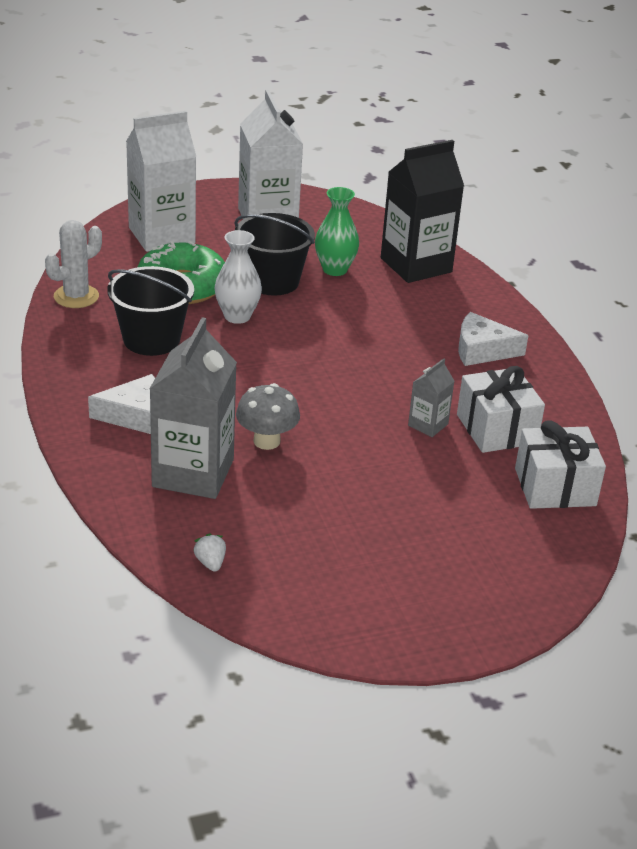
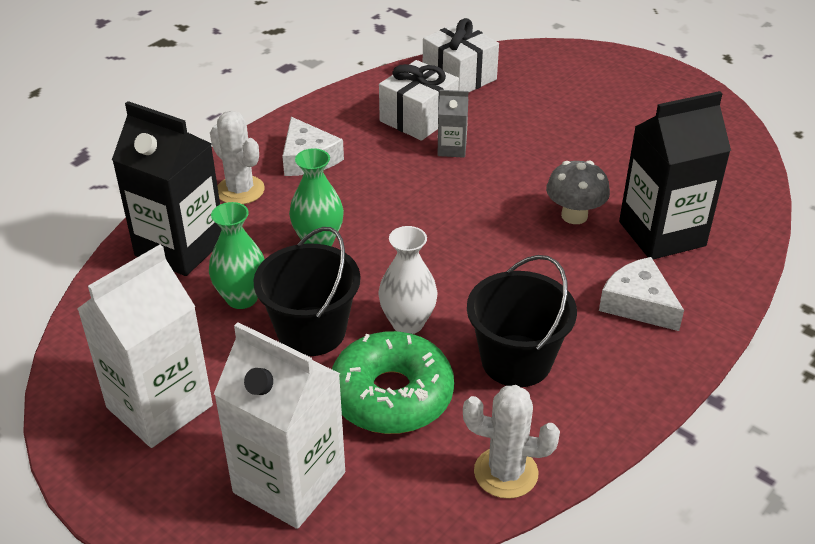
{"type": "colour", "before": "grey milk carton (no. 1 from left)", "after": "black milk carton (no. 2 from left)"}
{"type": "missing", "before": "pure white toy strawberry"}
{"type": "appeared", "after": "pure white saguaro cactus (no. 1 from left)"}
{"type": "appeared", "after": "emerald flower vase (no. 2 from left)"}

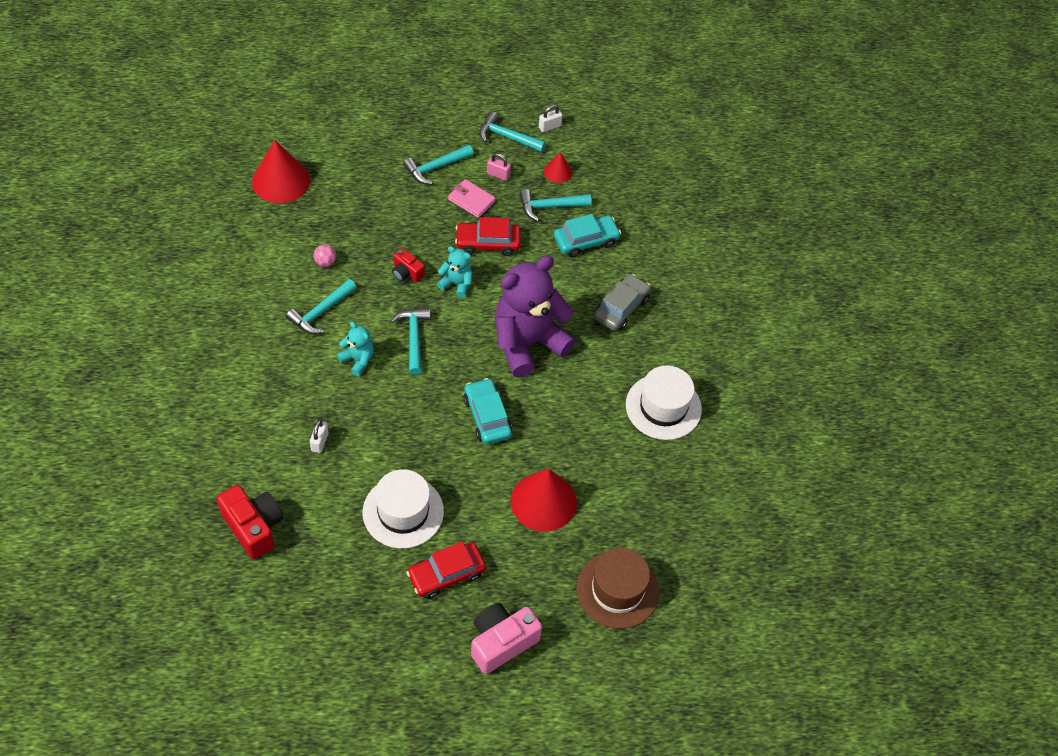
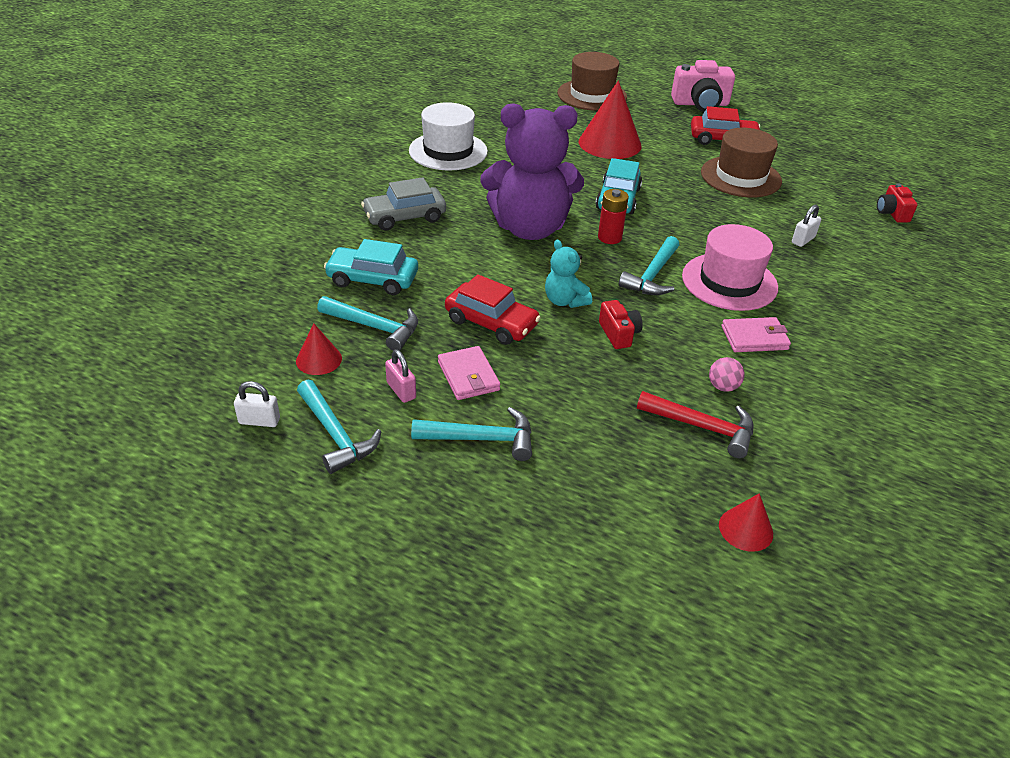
{"type": "size", "before": "crimson cone (no. 1 from left in the first image)", "scale": 0.5}
{"type": "exchanged", "before": "teal carpenter's hammer (no. 1 from left)", "after": "pink billfold (no. 2 from left)"}
{"type": "exchanged", "before": "teal stuffed bear (no. 1 from left)", "after": "pink hat"}
{"type": "colour", "before": "pure white hat (no. 1 from left)", "after": "brown hat (no. 2 from left)"}
{"type": "size", "before": "crimson compact camera (no. 1 from left in the first image)", "scale": 0.56}
{"type": "appeared", "after": "crimson AA battery"}
{"type": "appeared", "after": "crimson carpenter's hammer"}

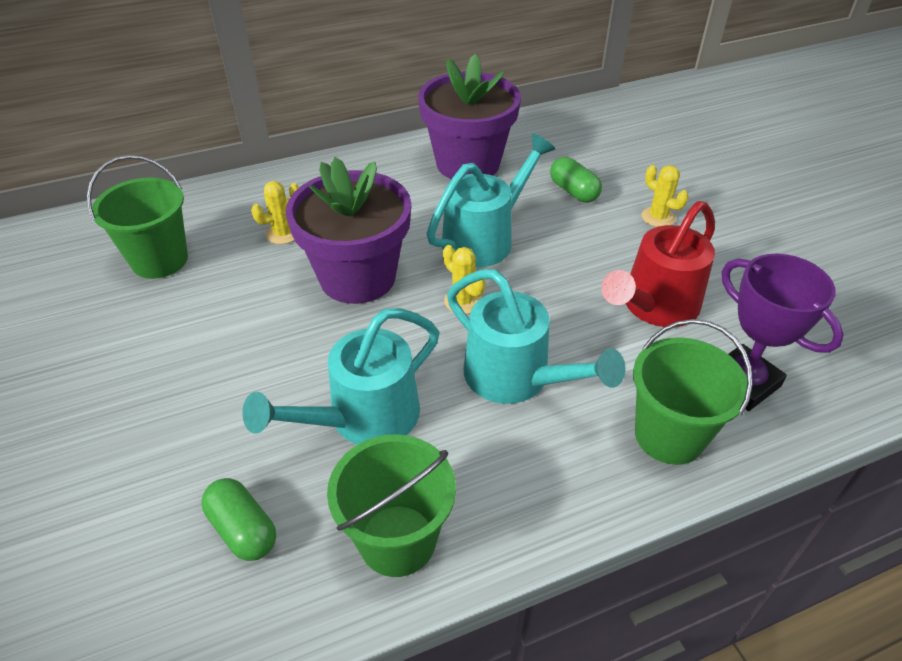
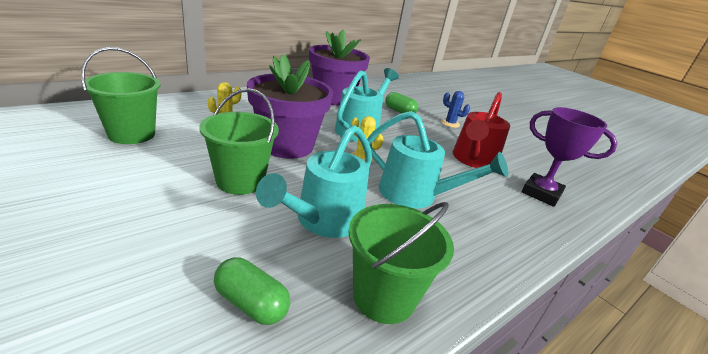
{"type": "colour", "before": "golden saguaro cactus (no. 3 from left)", "after": "cobalt saguaro cactus"}
{"type": "relocated", "before": "emerald sand bucket (no. 3 from left in the first image)", "after": "emerald sand bucket (no. 2 from left)"}

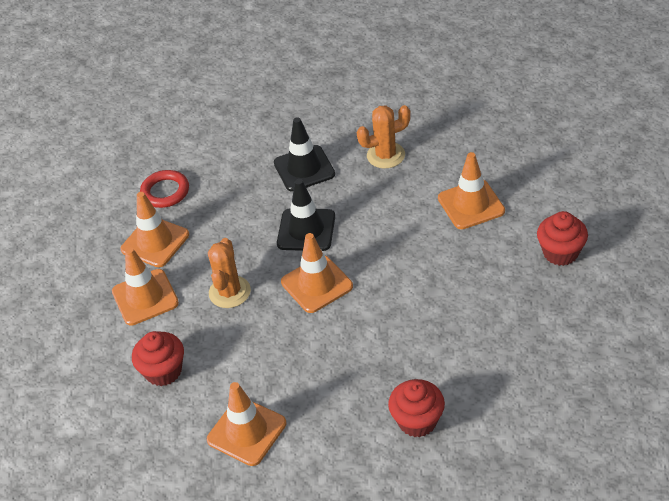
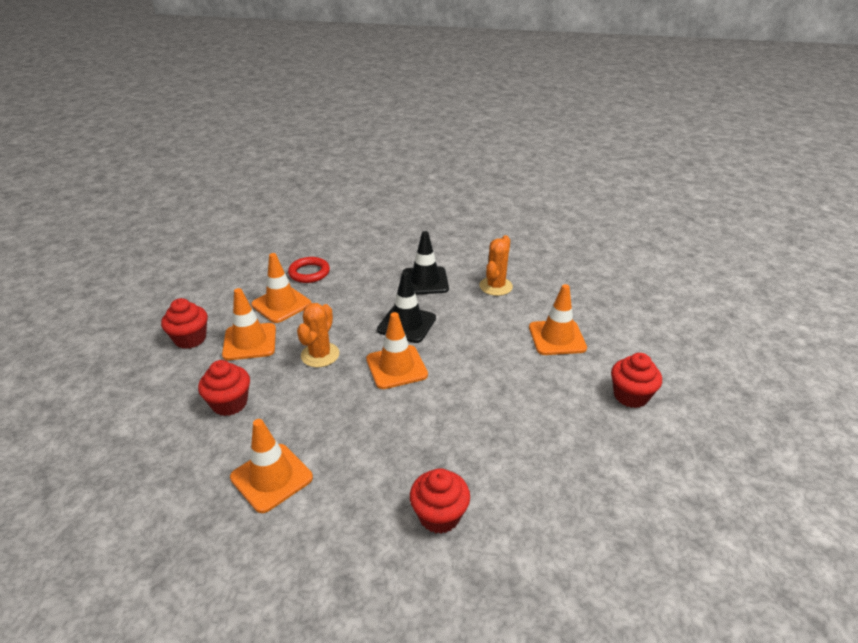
{"type": "spun", "before": "orange saguaro cactus (no. 2 from left)", "turn": -60}
{"type": "appeared", "after": "crimson fairy cake (no. 1 from left)"}

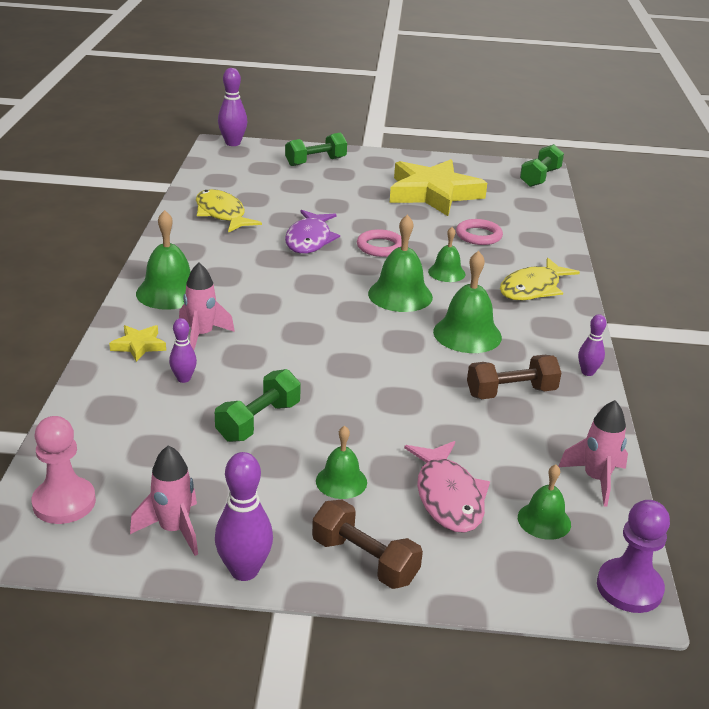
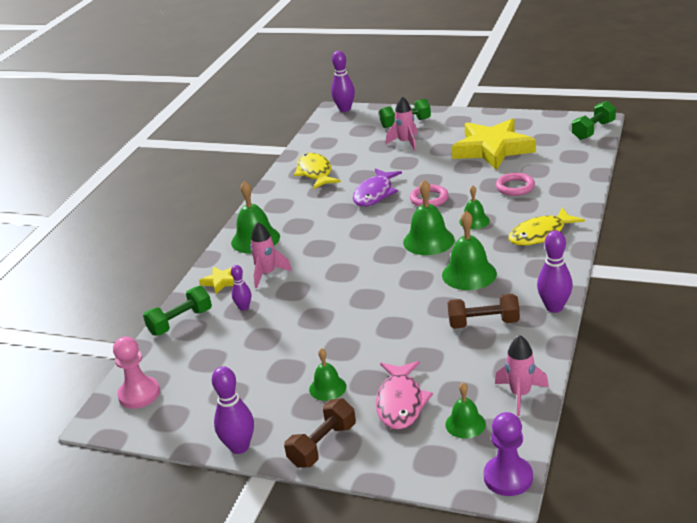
{"type": "size", "before": "purple tenpin (no. 4 from left)", "scale": 1.66}
{"type": "relocated", "before": "emerald hand weight (no. 1 from left)"}
{"type": "relocated", "before": "pink rocket (no. 1 from left in the first image)", "after": "pink rocket (no. 2 from left)"}
{"type": "spun", "before": "brown hand weight (no. 1 from left)", "turn": 75}

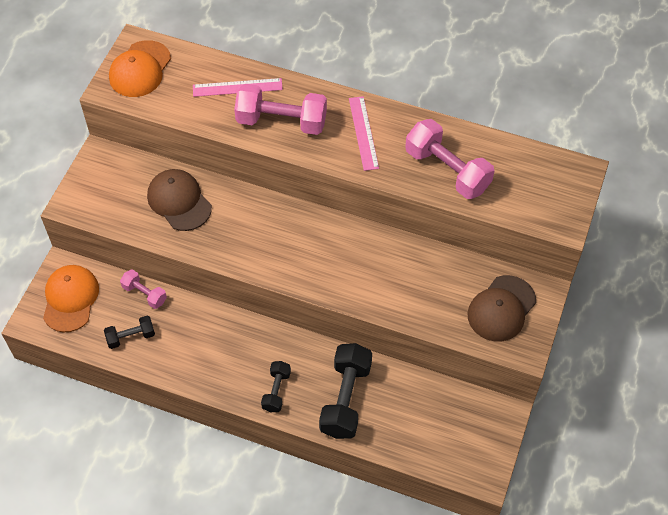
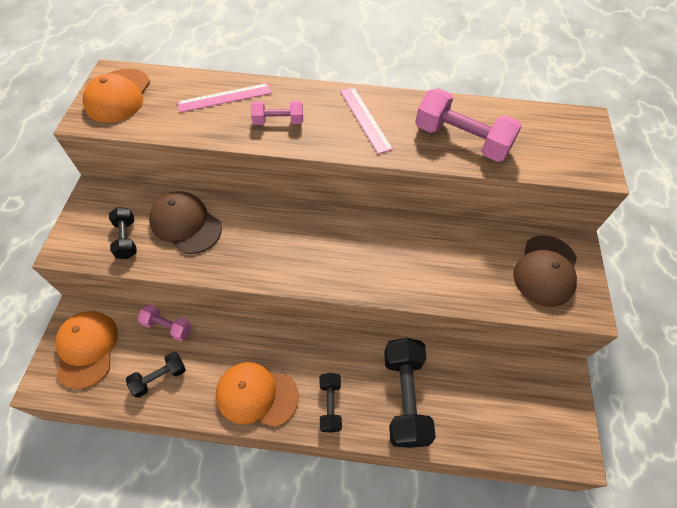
{"type": "size", "before": "pink hand weight (no. 2 from left)", "scale": 0.54}
{"type": "appeared", "after": "black hand weight (no. 1 from left)"}
{"type": "appeared", "after": "orange peaked cap (no. 3 from left)"}

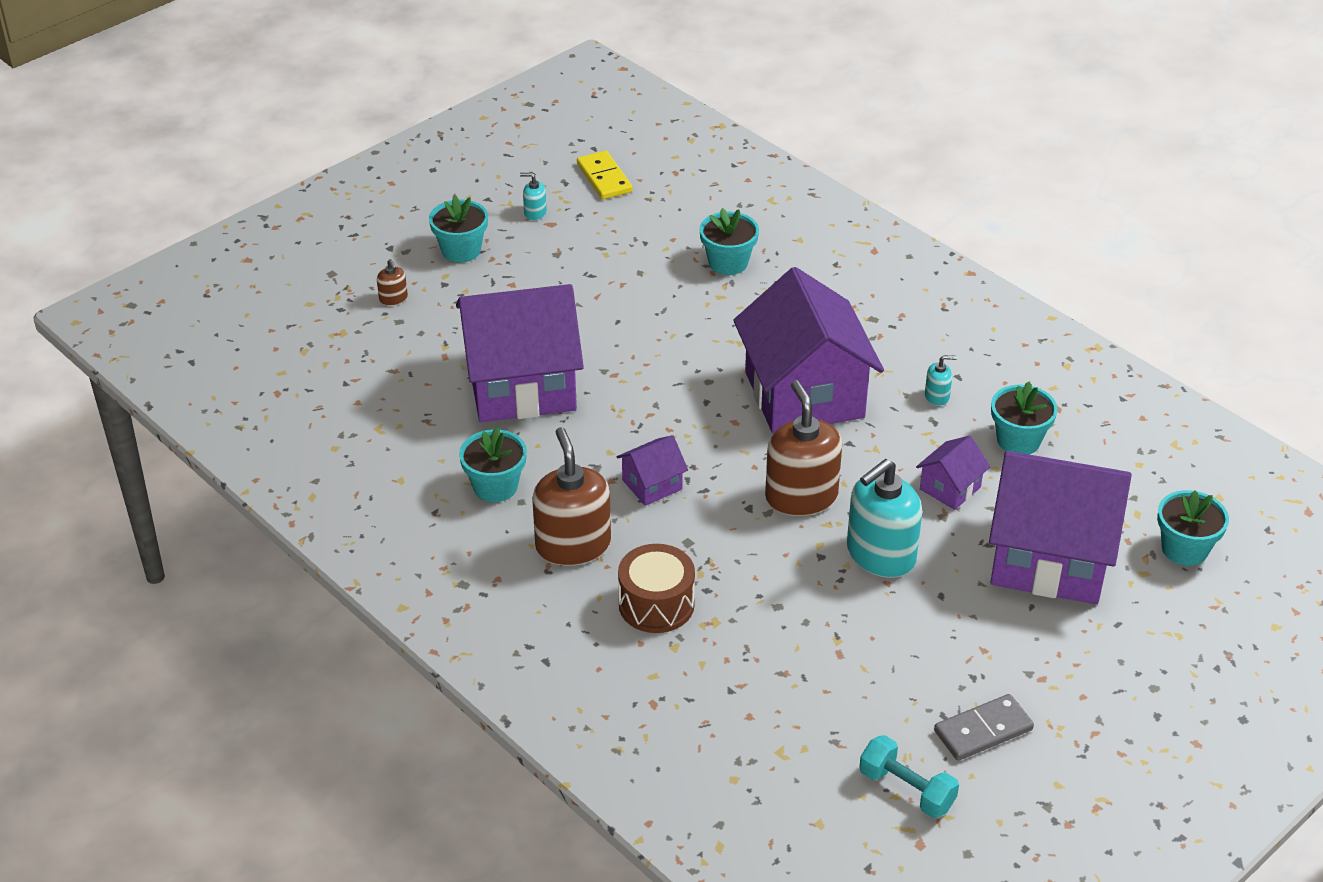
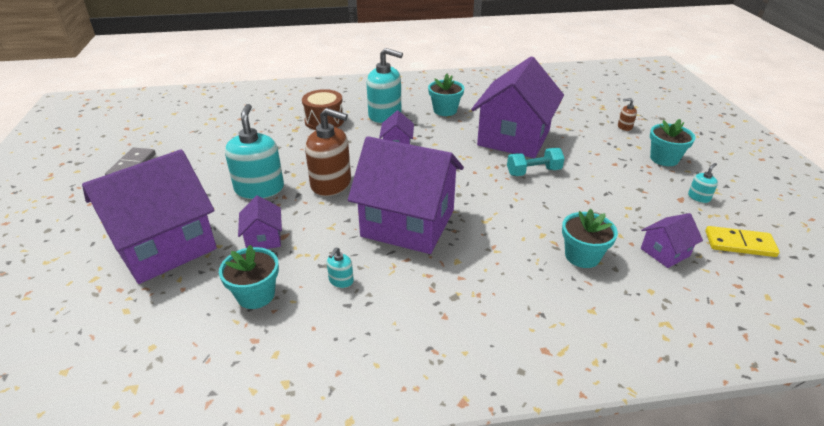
{"type": "colour", "before": "brown soap pump (no. 2 from left)", "after": "teal soap pump (no. 3 from left)"}
{"type": "missing", "before": "teal plant pot (no. 5 from left)"}
{"type": "relocated", "before": "teal hand weight"}
{"type": "appeared", "after": "purple house (no. 6 from left)"}

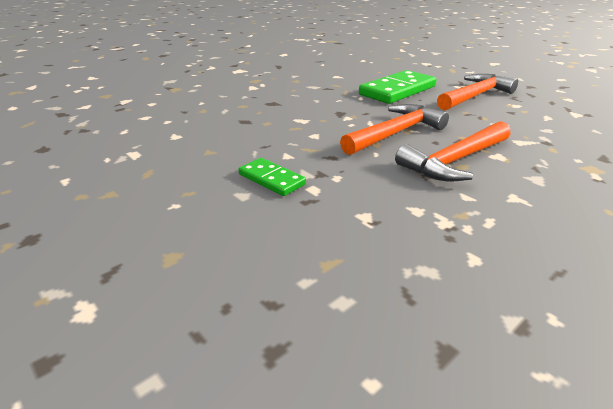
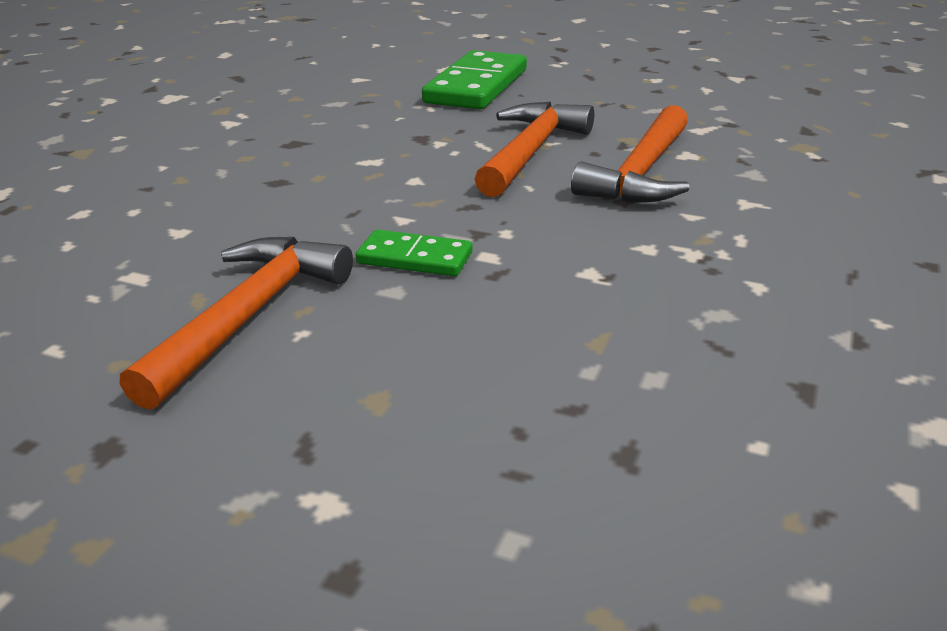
{"type": "relocated", "before": "orange carpenter's hammer (no. 3 from left in the first image)", "after": "orange carpenter's hammer (no. 1 from left)"}

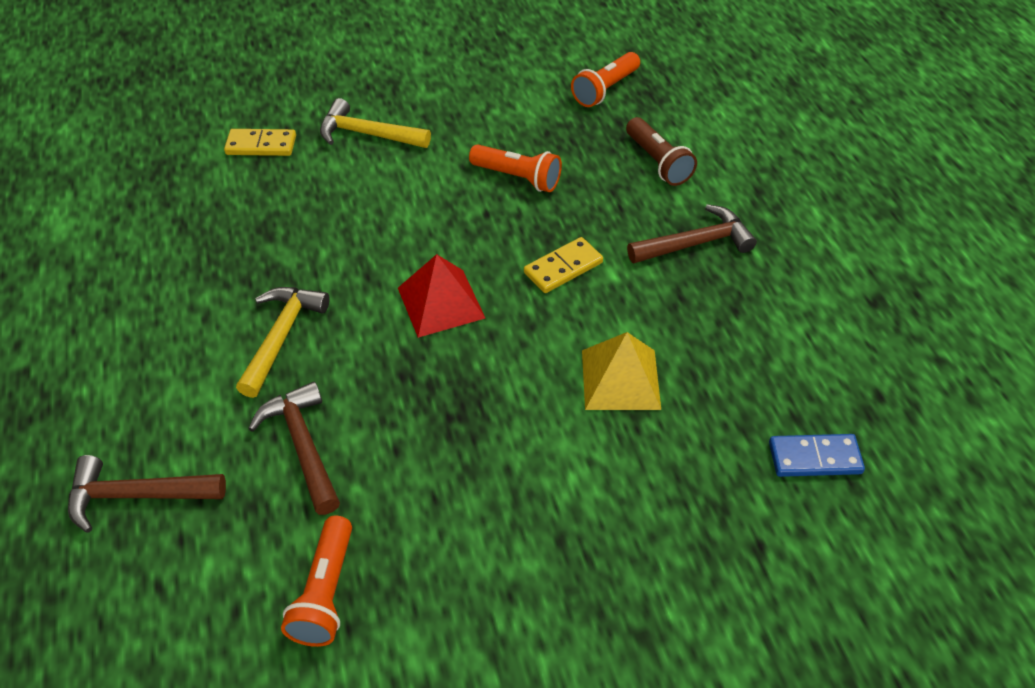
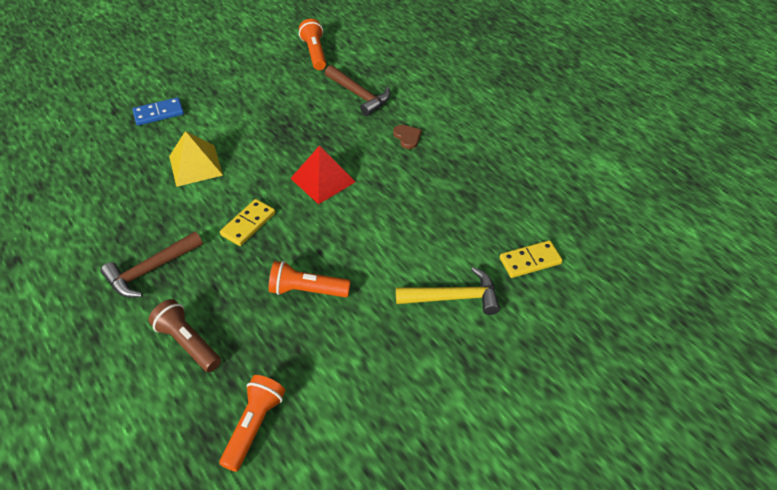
{"type": "exchanged", "before": "golden carpenter's hammer (no. 1 from left)", "after": "brown heart shape"}
{"type": "relocated", "before": "cobalt domino piece"}
{"type": "missing", "before": "brown carpenter's hammer (no. 1 from left)"}

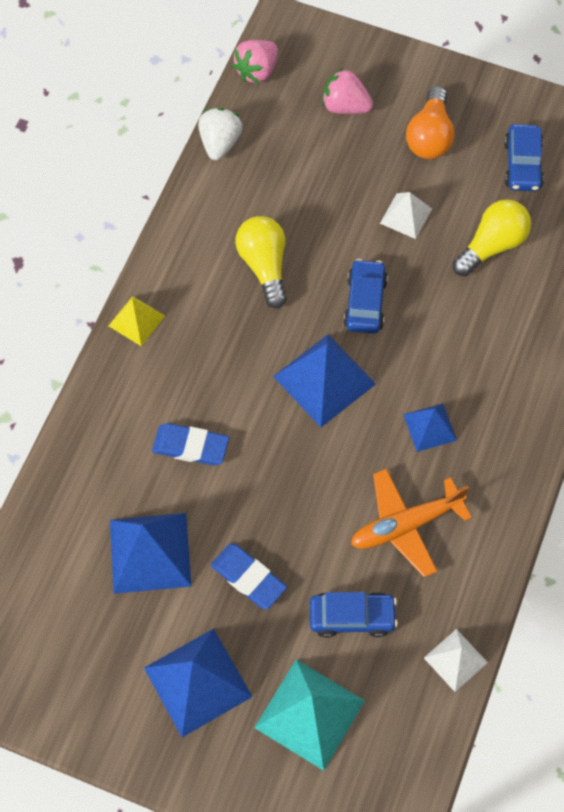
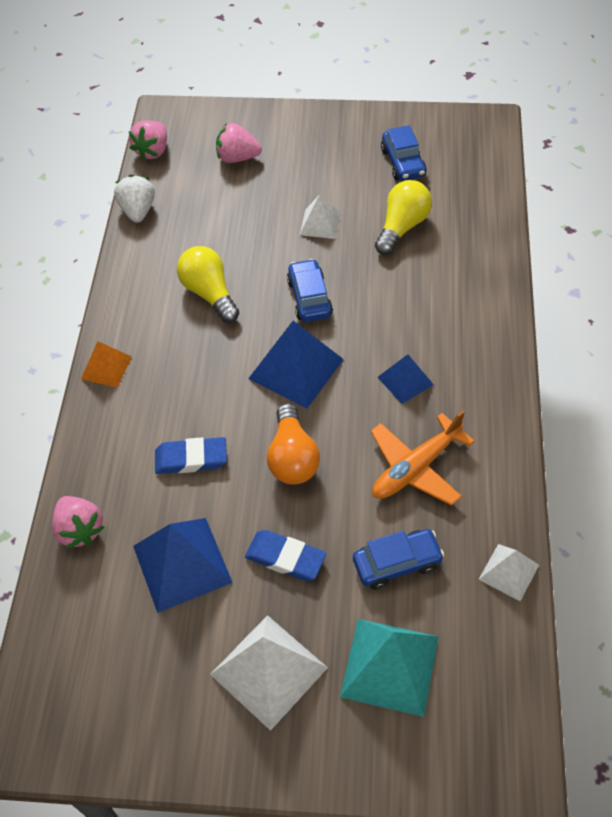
{"type": "relocated", "before": "orange lightbulb"}
{"type": "colour", "before": "golden pyramid", "after": "orange pyramid"}
{"type": "colour", "before": "cobalt pyramid (no. 2 from left)", "after": "pure white pyramid (no. 1 from left)"}
{"type": "appeared", "after": "pink toy strawberry (no. 1 from left)"}

